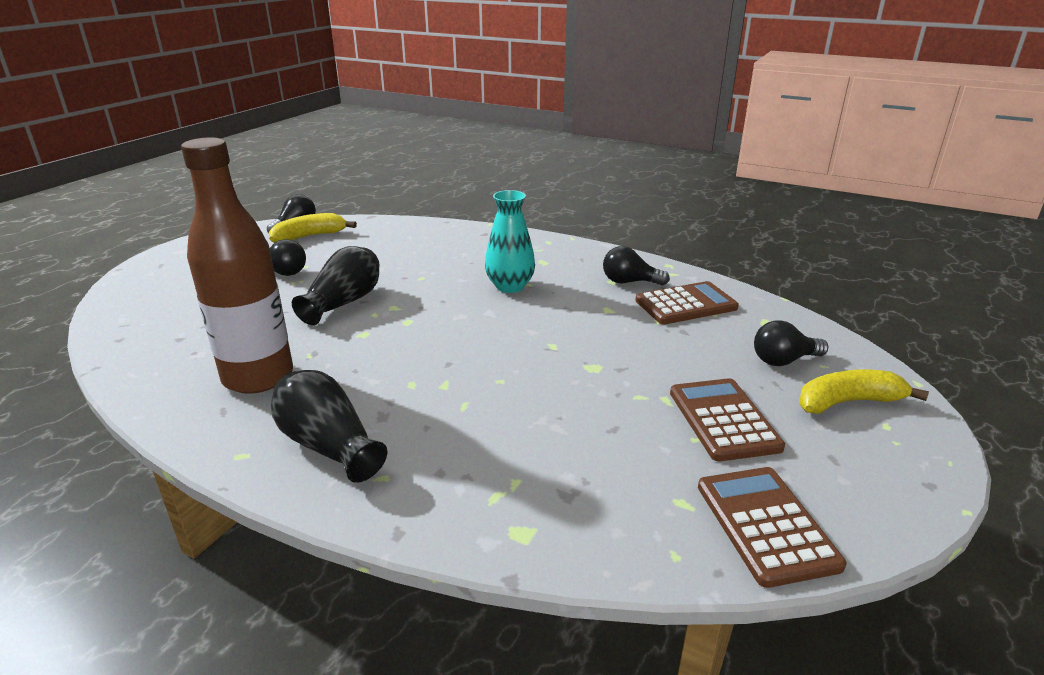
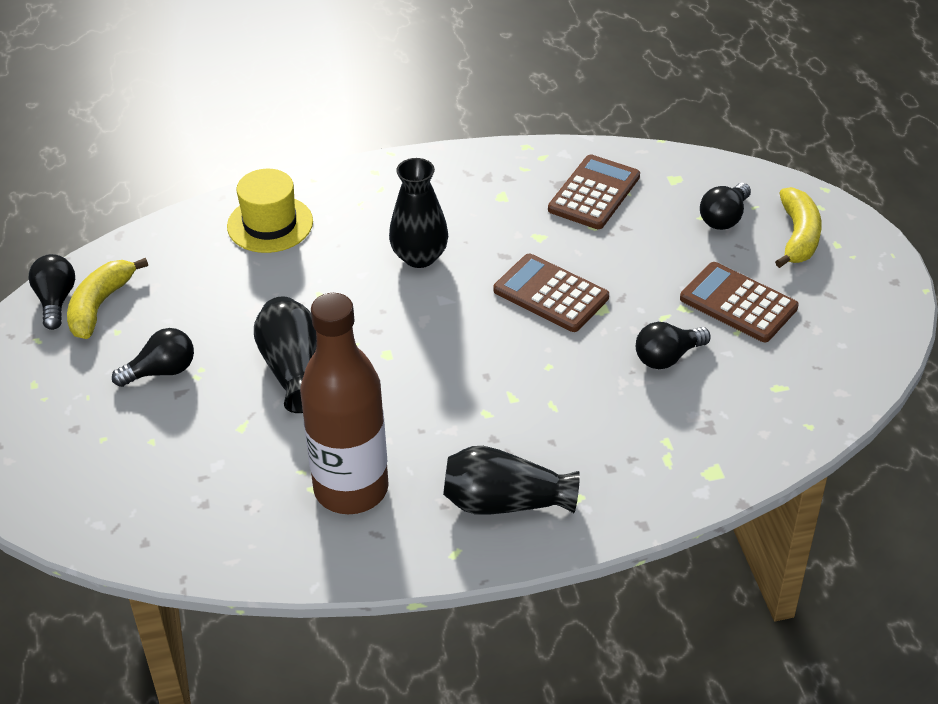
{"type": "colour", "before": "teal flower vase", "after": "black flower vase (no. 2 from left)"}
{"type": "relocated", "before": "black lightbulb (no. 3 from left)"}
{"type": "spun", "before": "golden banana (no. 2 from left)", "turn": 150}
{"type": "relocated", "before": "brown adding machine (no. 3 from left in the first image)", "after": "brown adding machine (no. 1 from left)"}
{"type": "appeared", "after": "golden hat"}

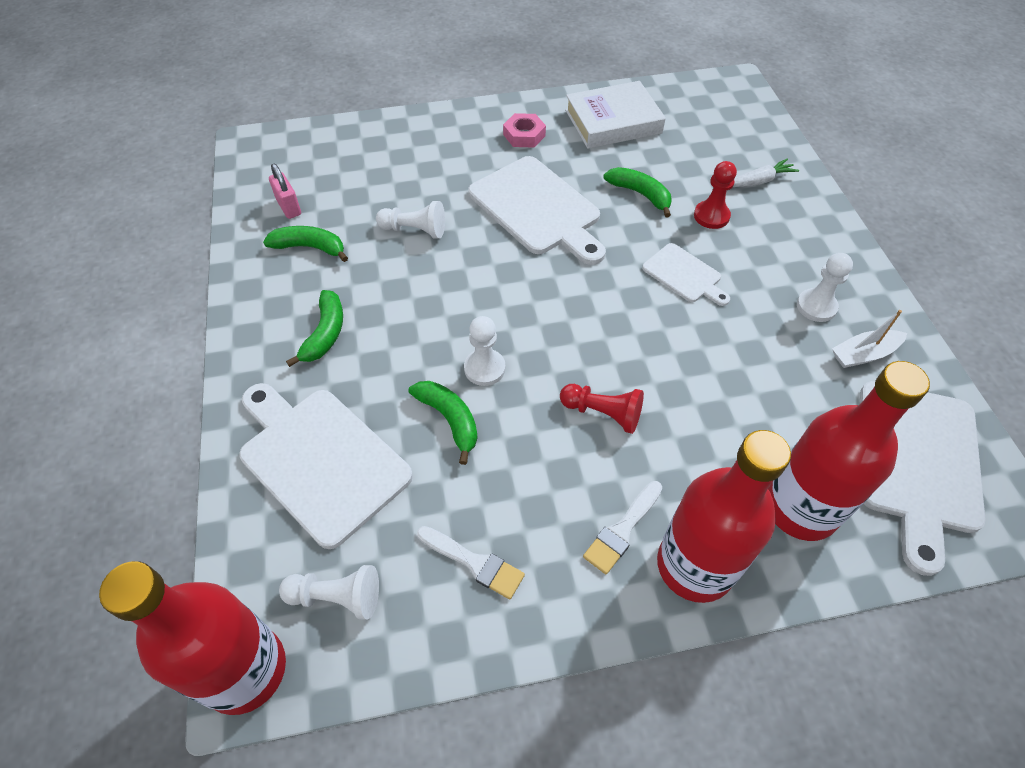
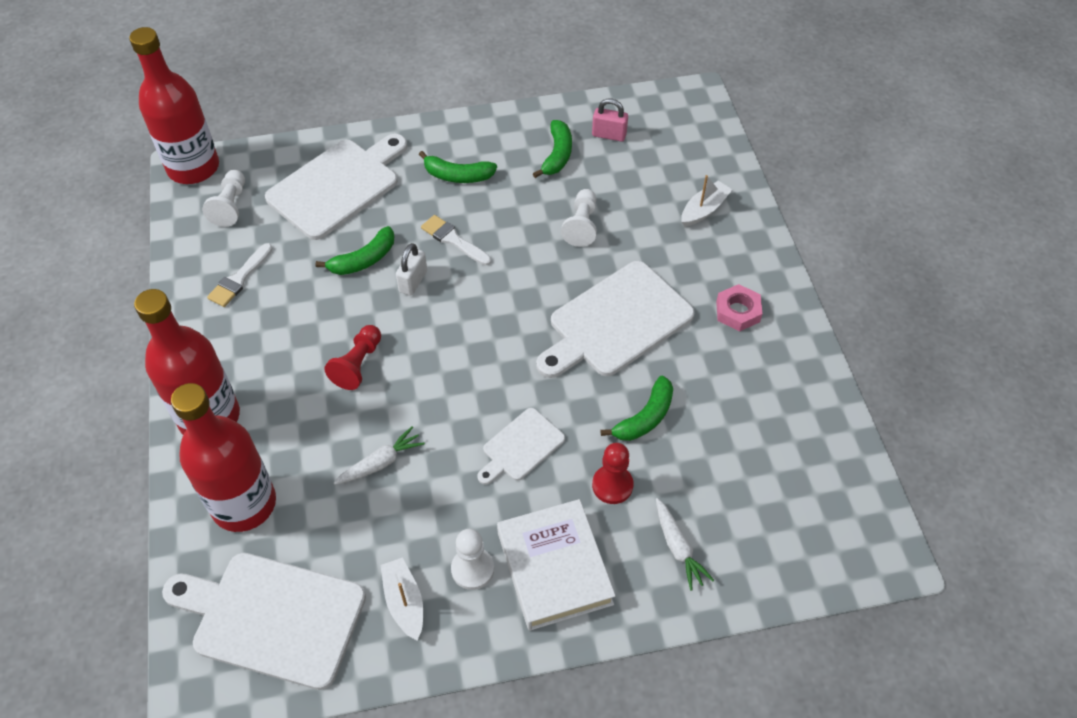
{"type": "relocated", "before": "pure white hardback"}
{"type": "spun", "before": "pink small lock", "turn": 45}
{"type": "exchanged", "before": "pure white game pawn (no. 3 from left)", "after": "pure white small lock"}
{"type": "relocated", "before": "pure white brush (no. 2 from left)"}
{"type": "appeared", "after": "pure white sailboat (no. 2 from left)"}
{"type": "appeared", "after": "pure white carrot (no. 1 from left)"}

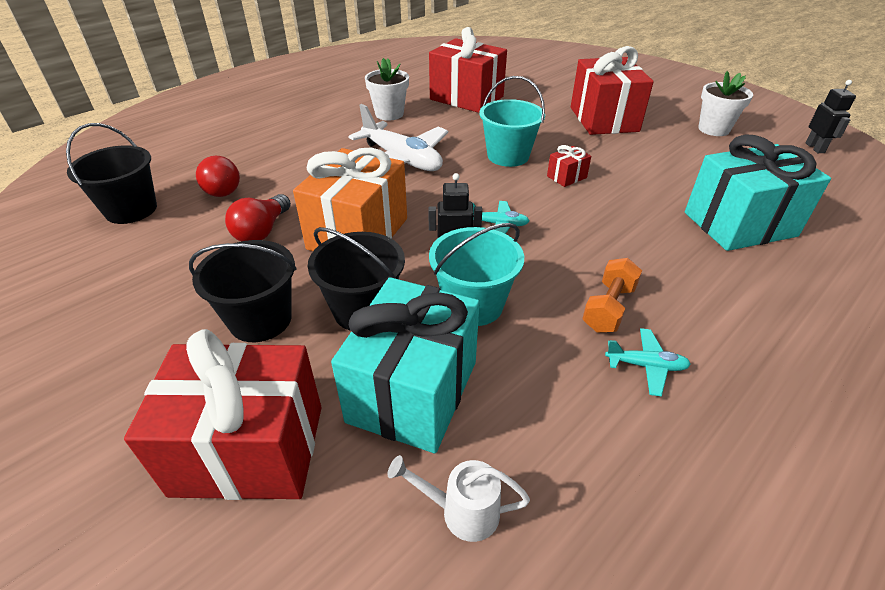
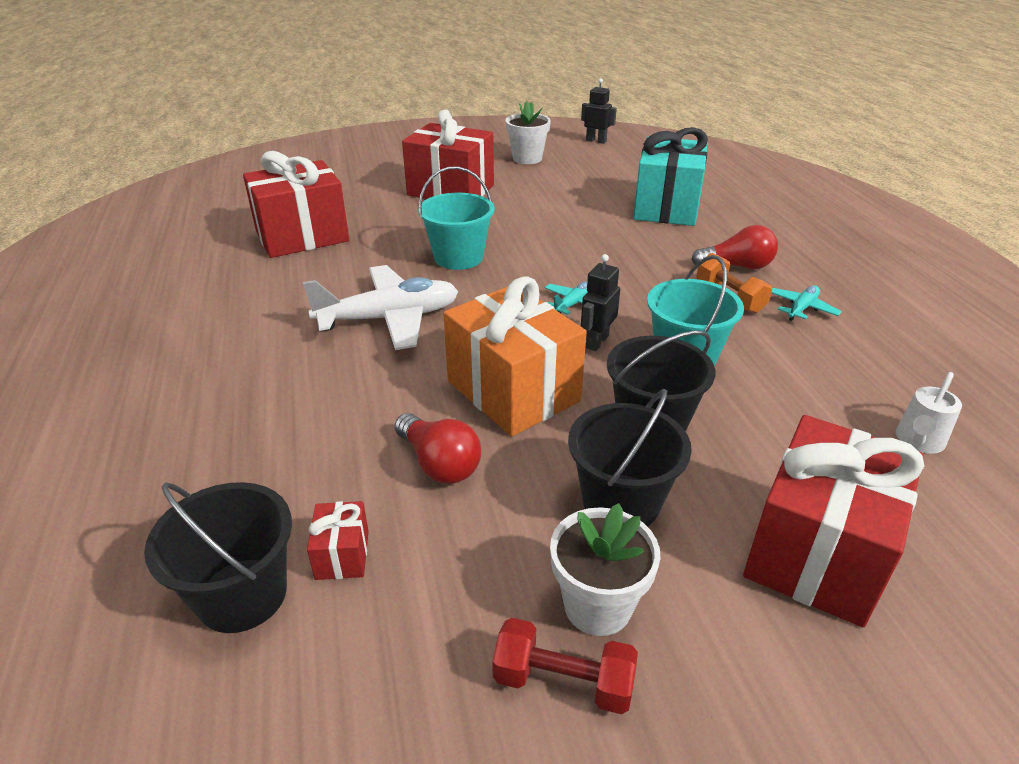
{"type": "relocated", "before": "pure white plant pot (no. 1 from left in the first image)", "after": "pure white plant pot (no. 2 from left)"}
{"type": "relocated", "before": "crimson gift (no. 3 from left in the first image)", "after": "crimson gift (no. 2 from left)"}
{"type": "relocated", "before": "crimson lightbulb (no. 1 from left in the first image)", "after": "crimson lightbulb (no. 2 from left)"}
{"type": "missing", "before": "teal gift (no. 1 from left)"}
{"type": "appeared", "after": "crimson hand weight"}

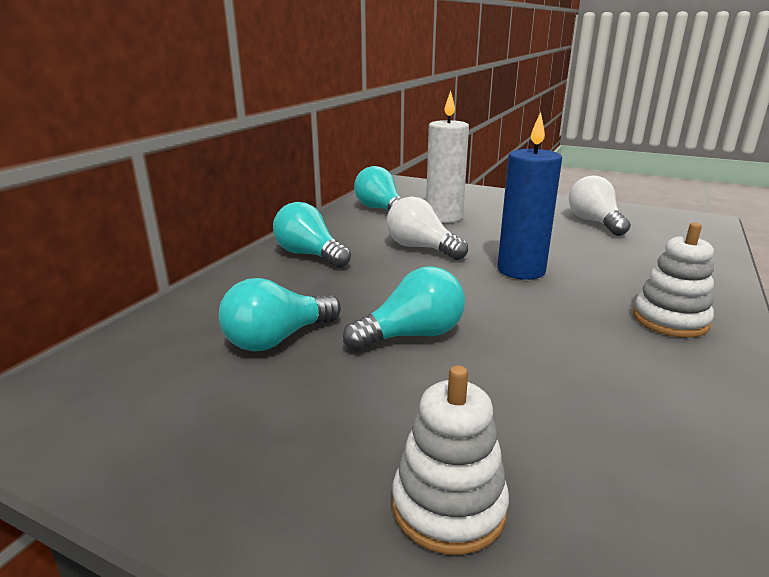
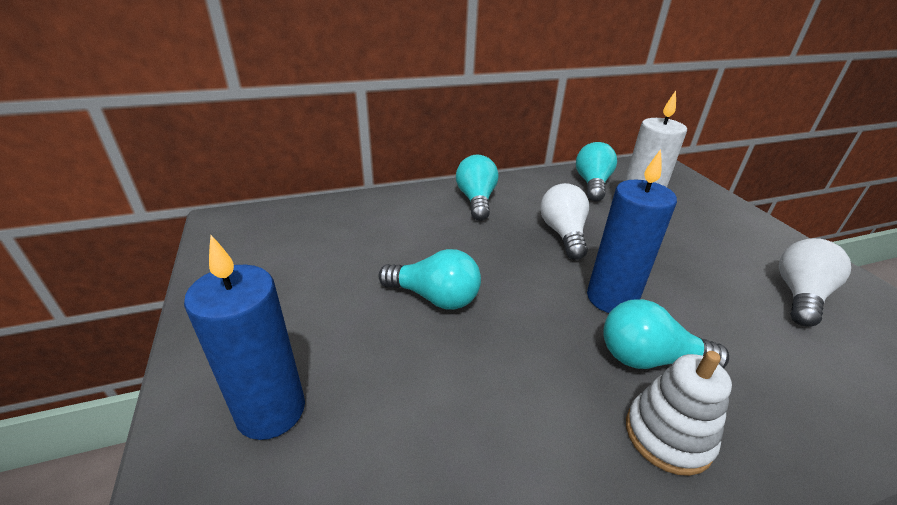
{"type": "relocated", "before": "teal lightbulb (no. 1 from left in the first image)", "after": "teal lightbulb (no. 4 from left)"}
{"type": "exchanged", "before": "pure white ring stacker (no. 1 from left)", "after": "cobalt pillar candle (no. 1 from left)"}

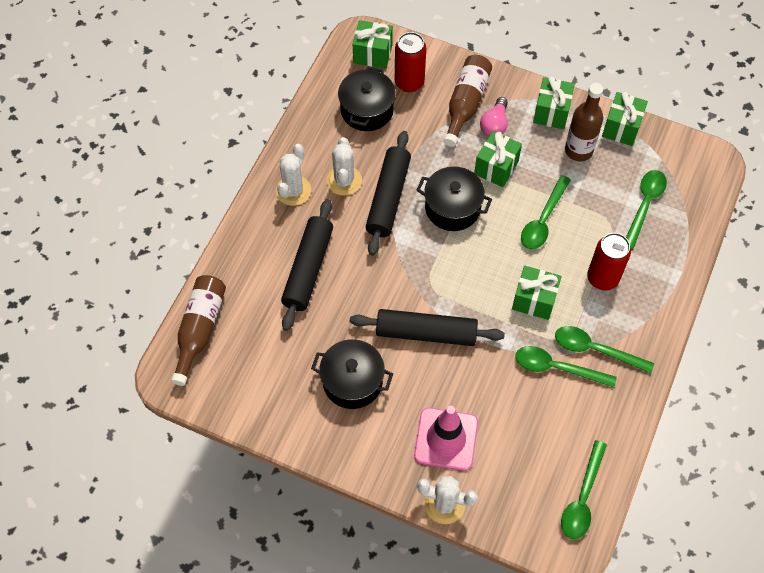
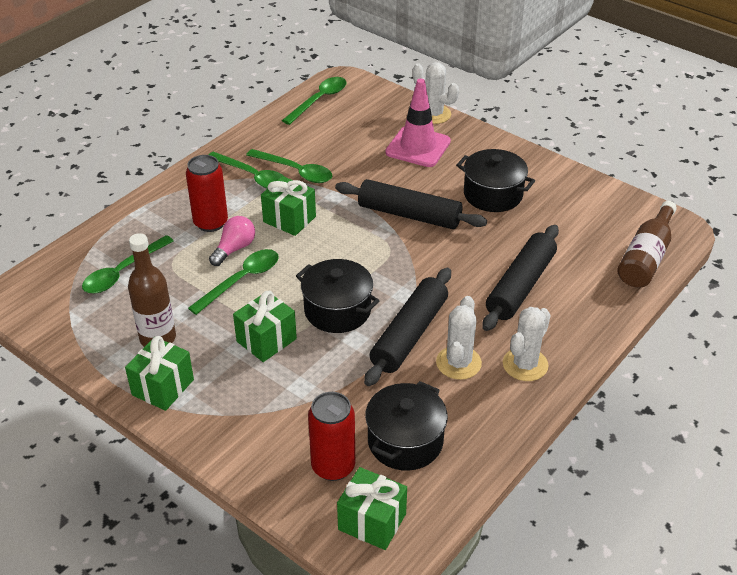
{"type": "missing", "before": "brown bottle (no. 2 from left)"}
{"type": "missing", "before": "emerald gift (no. 5 from left)"}
{"type": "relocated", "before": "pink lightbulb"}

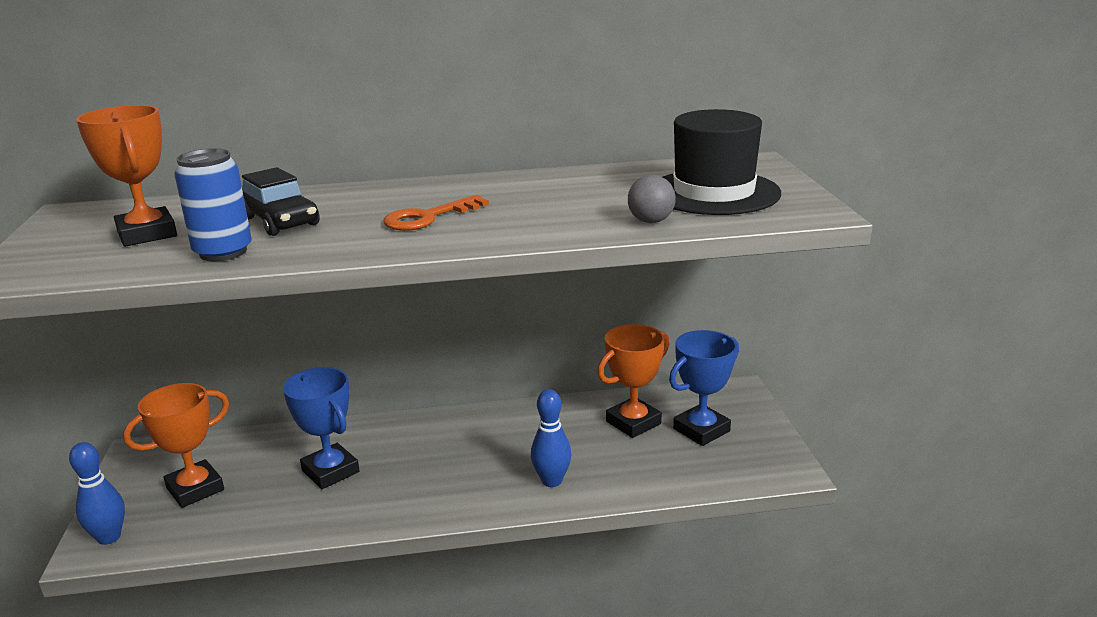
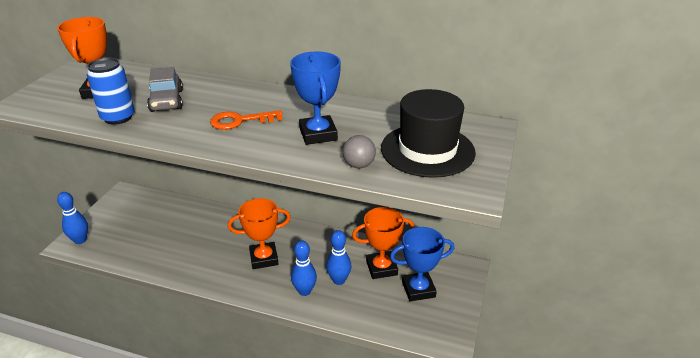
{"type": "colour", "before": "black toy car", "after": "grey toy car"}
{"type": "relocated", "before": "cobalt prize cup (no. 1 from left)"}
{"type": "relocated", "before": "orange prize cup (no. 2 from left)"}
{"type": "appeared", "after": "cobalt tenpin (no. 3 from left)"}

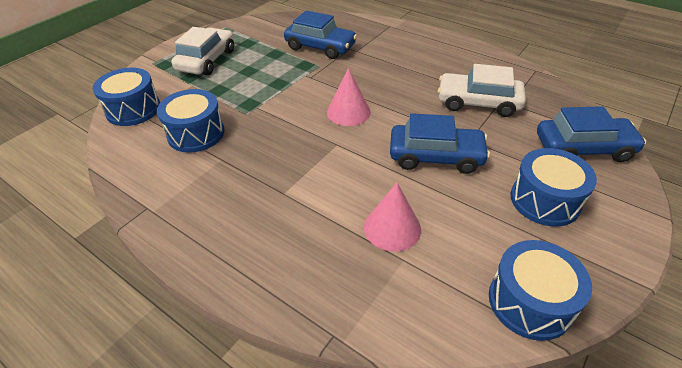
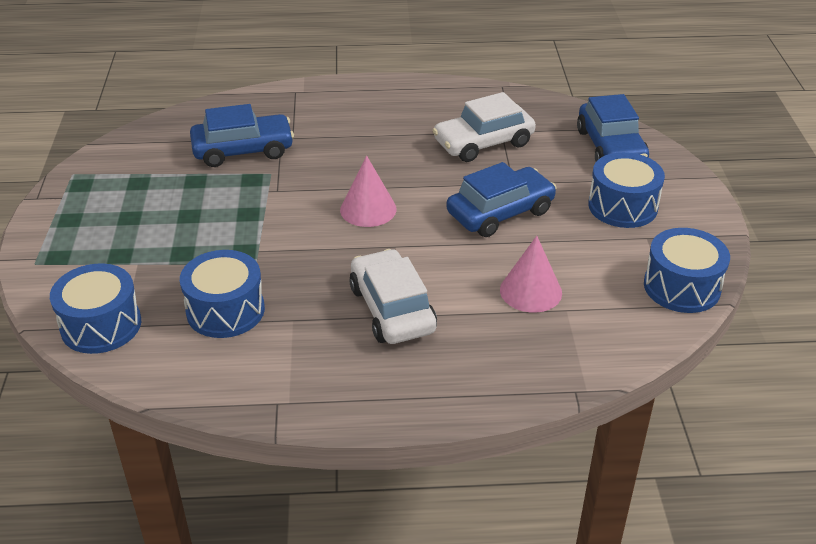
{"type": "relocated", "before": "pure white toy car (no. 1 from left)"}
{"type": "spun", "before": "cobalt toy car (no. 3 from left)", "turn": 120}

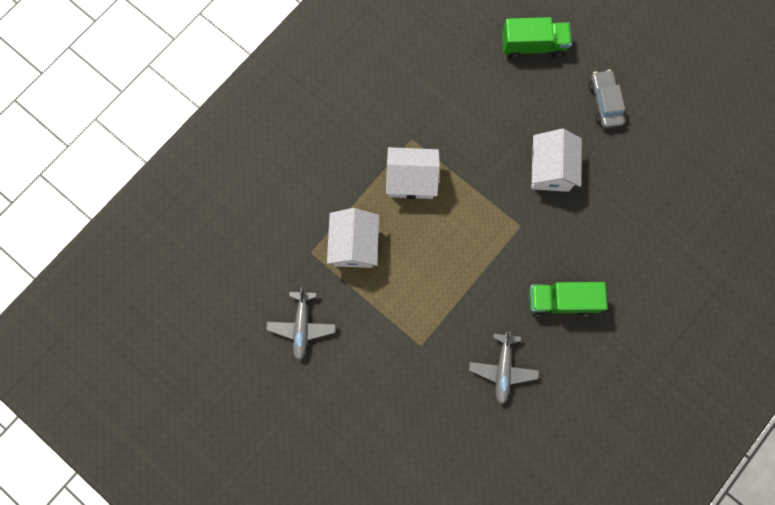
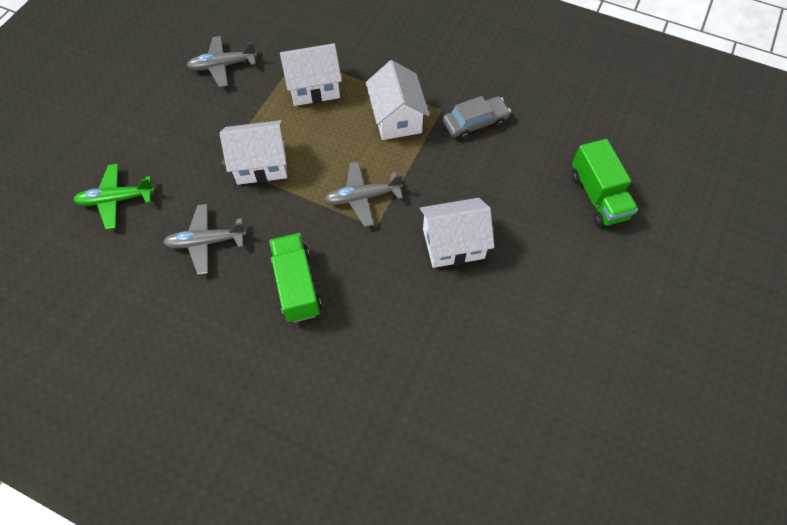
{"type": "relocated", "before": "grey toy car"}
{"type": "appeared", "after": "pure white house (no. 1 from left)"}
{"type": "appeared", "after": "grey aeroplane (no. 3 from left)"}
{"type": "appeared", "after": "emerald aeroplane"}

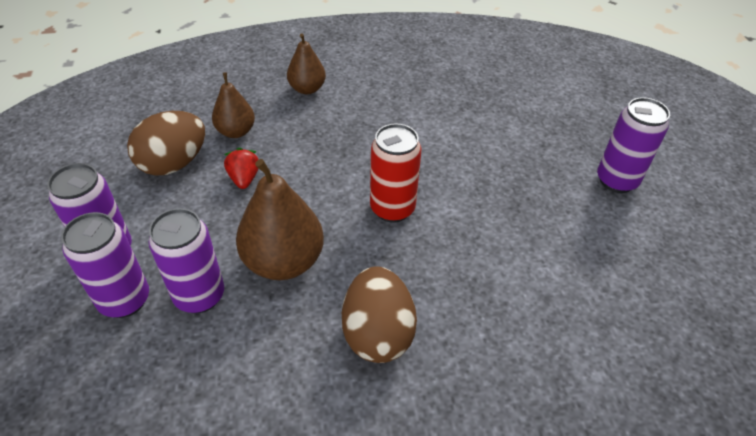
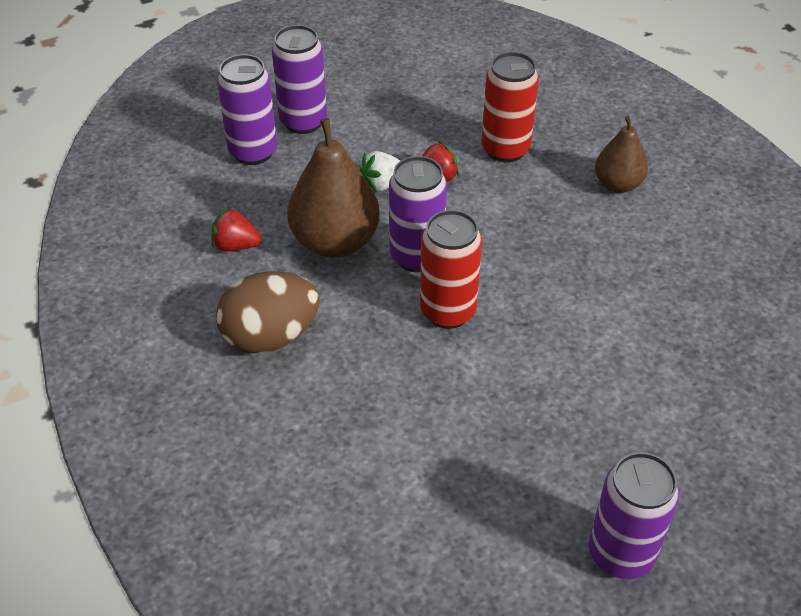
{"type": "exchanged", "before": "brown pear (no. 1 from left)", "after": "crimson tin (no. 2 from left)"}
{"type": "missing", "before": "brown toy egg (no. 1 from left)"}
{"type": "relocated", "before": "purple tin (no. 3 from left)"}
{"type": "appeared", "after": "pure white toy strawberry"}
{"type": "appeared", "after": "crimson toy strawberry (no. 1 from left)"}

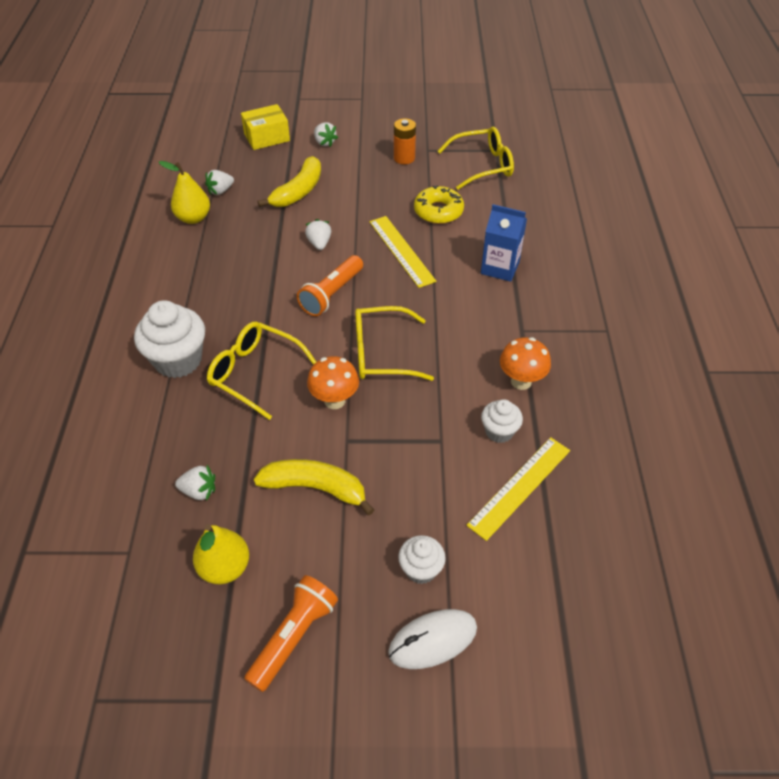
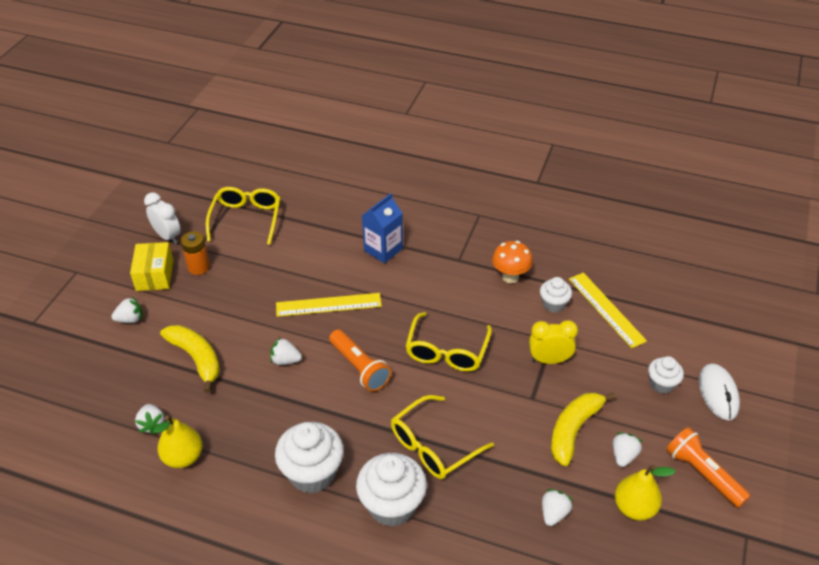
{"type": "relocated", "before": "golden package"}
{"type": "missing", "before": "golden glazed donut"}
{"type": "missing", "before": "orange fungus (no. 1 from left)"}
{"type": "appeared", "after": "pure white bedside clock"}
{"type": "appeared", "after": "golden bedside clock"}
{"type": "appeared", "after": "pure white fairy cake (no. 1 from left)"}
{"type": "appeared", "after": "pure white toy strawberry (no. 5 from left)"}

